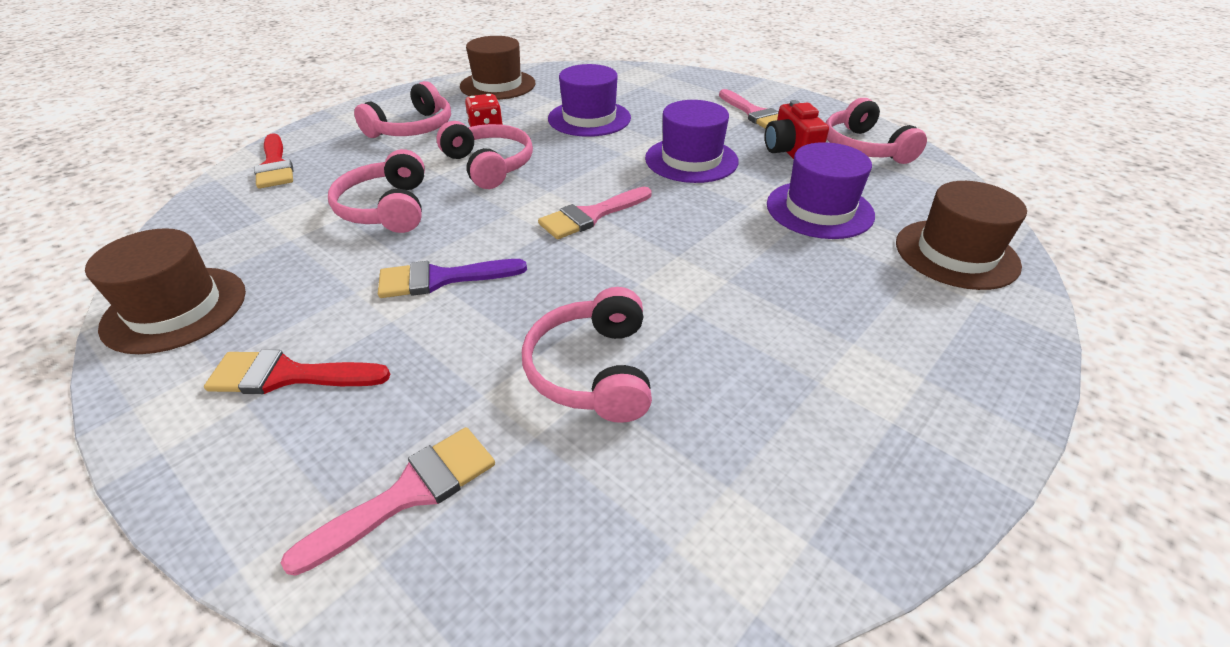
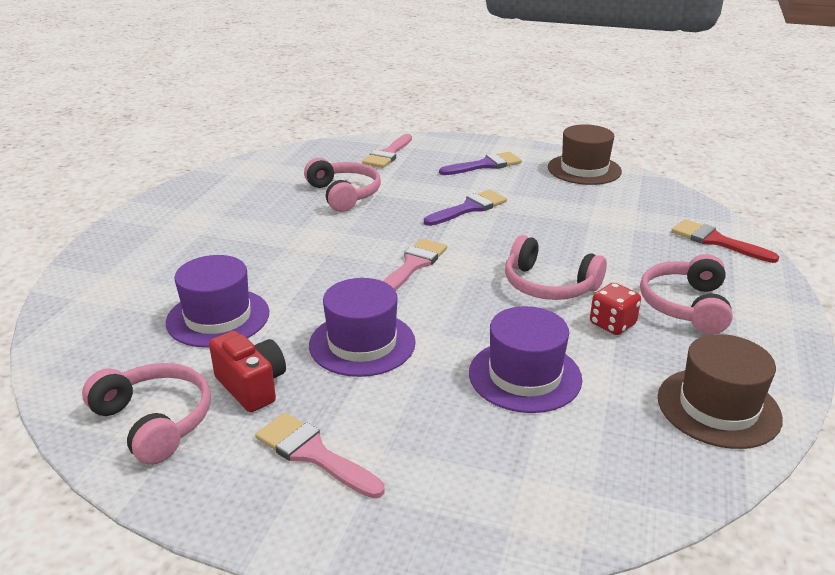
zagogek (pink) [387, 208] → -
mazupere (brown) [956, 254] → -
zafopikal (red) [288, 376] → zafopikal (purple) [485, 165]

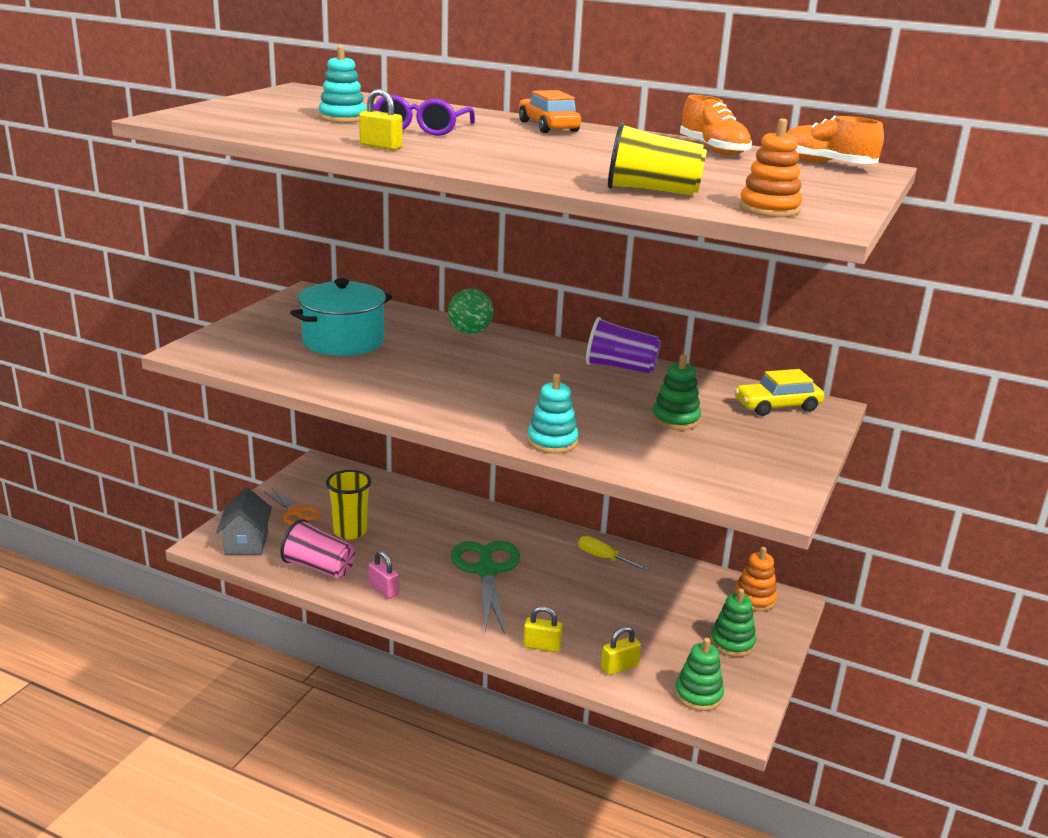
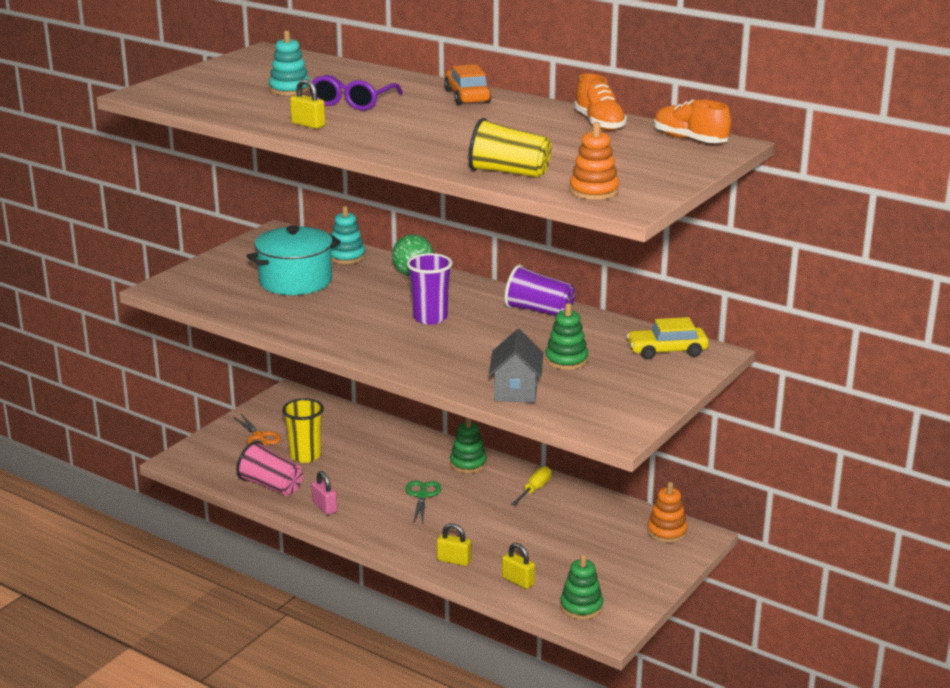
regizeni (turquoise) [552, 442] → regizeni (turquoise) [347, 256], relocated
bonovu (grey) [246, 543] → bonovu (grey) [516, 391], relocated
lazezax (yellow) [603, 558] → lazezax (yellow) [535, 489], 75 degrees clockwise
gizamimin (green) [487, 571] → gizamimin (green) [422, 496], x0.55
regizeni (green) [732, 643] → regizeni (green) [468, 464], relocated
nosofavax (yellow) [619, 667] → nosofavax (yellow) [518, 581], 60 degrees clockwise
- → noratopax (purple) [430, 318]

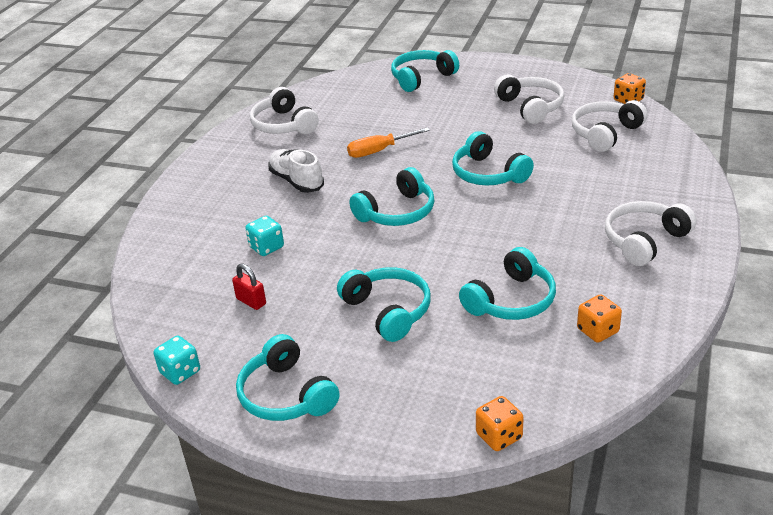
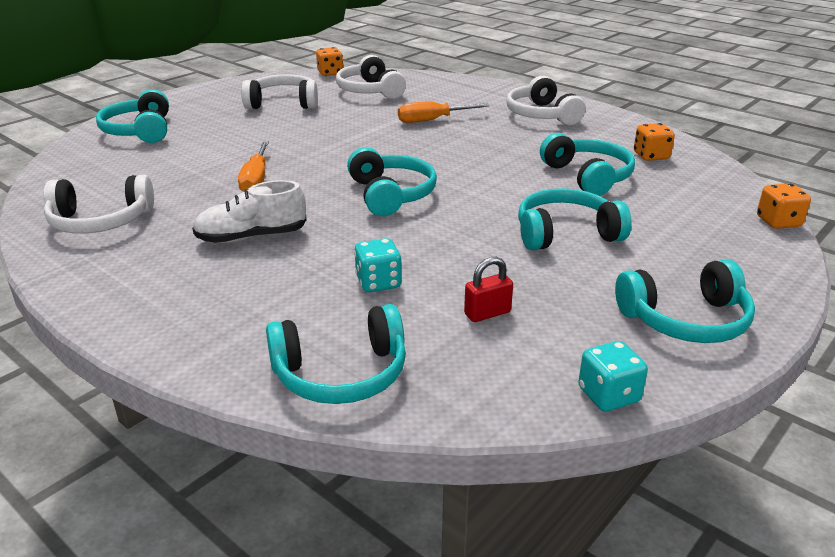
zagogek (turquoise) [488, 174] → zagogek (turquoise) [341, 374], relocated
- → lazezax (orange) [431, 120]

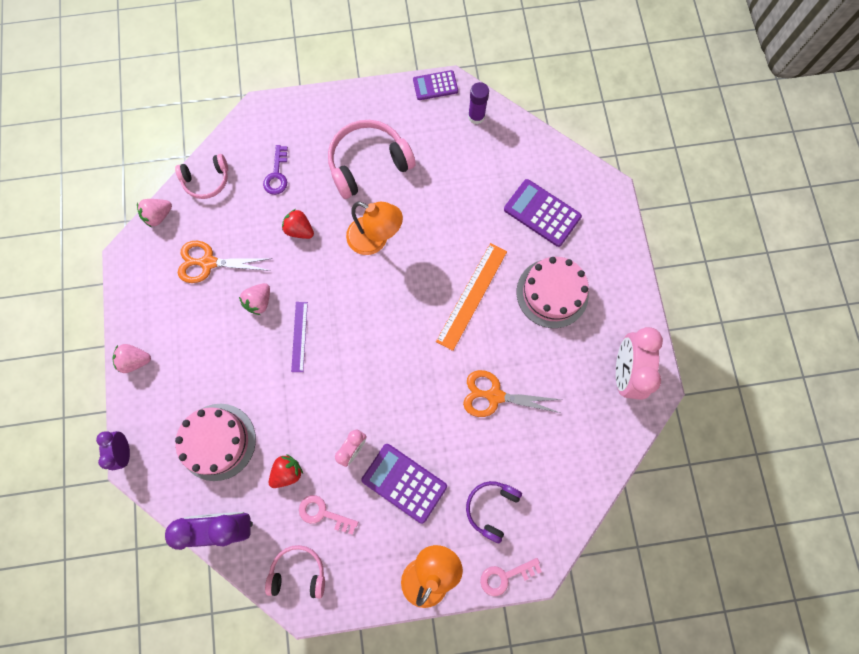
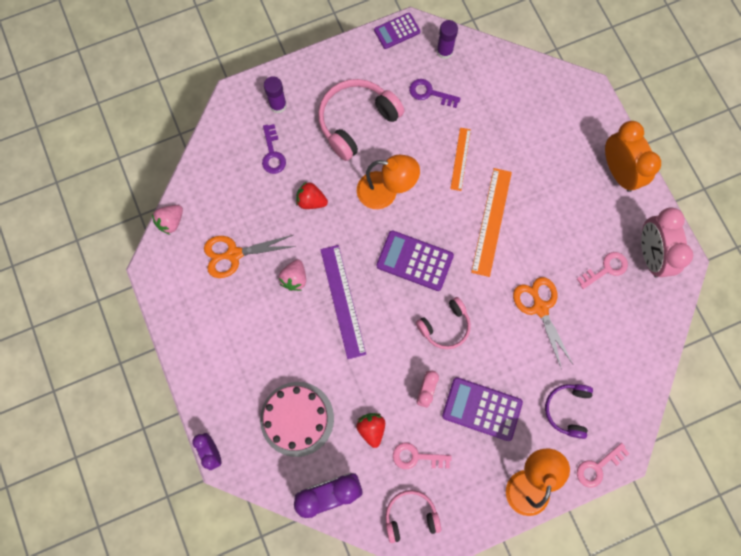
zagogek (pink) [207, 180] → zagogek (pink) [445, 326], relocated
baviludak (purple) [542, 213] → baviludak (purple) [414, 261], relocated
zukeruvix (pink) [552, 293] → -
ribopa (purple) [299, 336] → ribopa (purple) [343, 301], x1.66
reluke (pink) [135, 360] → -
gizamimin (orange) [495, 396] → gizamimin (orange) [540, 308], 75 degrees clockwise
reluke (red) [287, 472] → reluke (red) [371, 428], 45 degrees counterclockwise
- → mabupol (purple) [278, 105]
- → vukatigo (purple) [430, 93]
- → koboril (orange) [618, 172]
- → ribopa (orange) [460, 159]
- → vukatigo (pink) [606, 269]

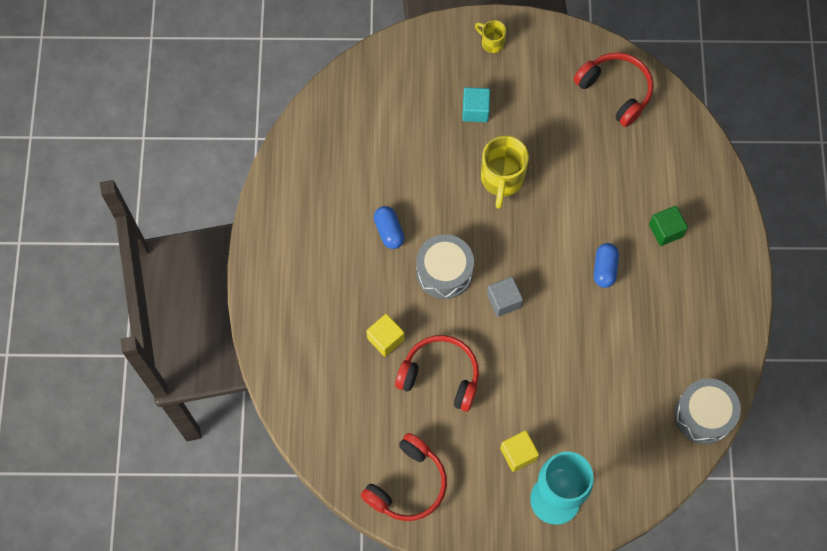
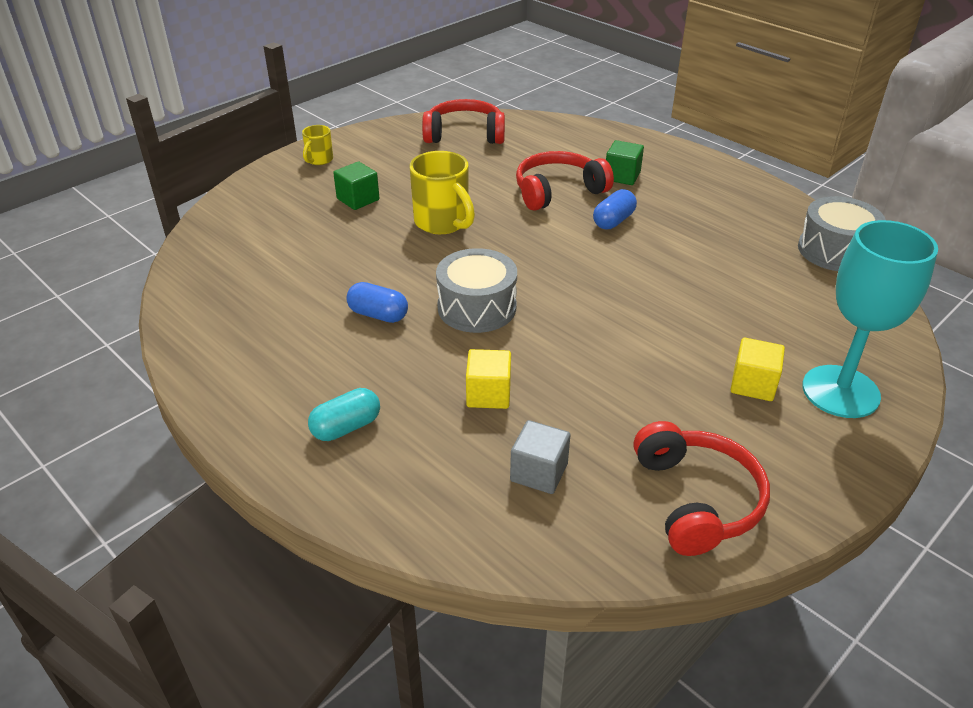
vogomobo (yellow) [491, 43] → vogomobo (yellow) [319, 160], 60 degrees counterclockwise
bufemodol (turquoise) [475, 110] → bufemodol (green) [358, 199]
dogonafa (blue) [604, 269] → dogonafa (blue) [613, 221], 75 degrees clockwise
bufemodol (grey) [503, 301] → bufemodol (grey) [539, 472], relocated
zagogek (red) [440, 376] → zagogek (red) [558, 191], relocated
- → dogonafa (turquoise) [346, 427]

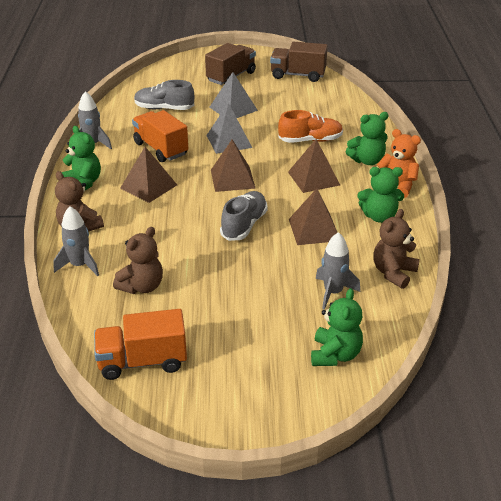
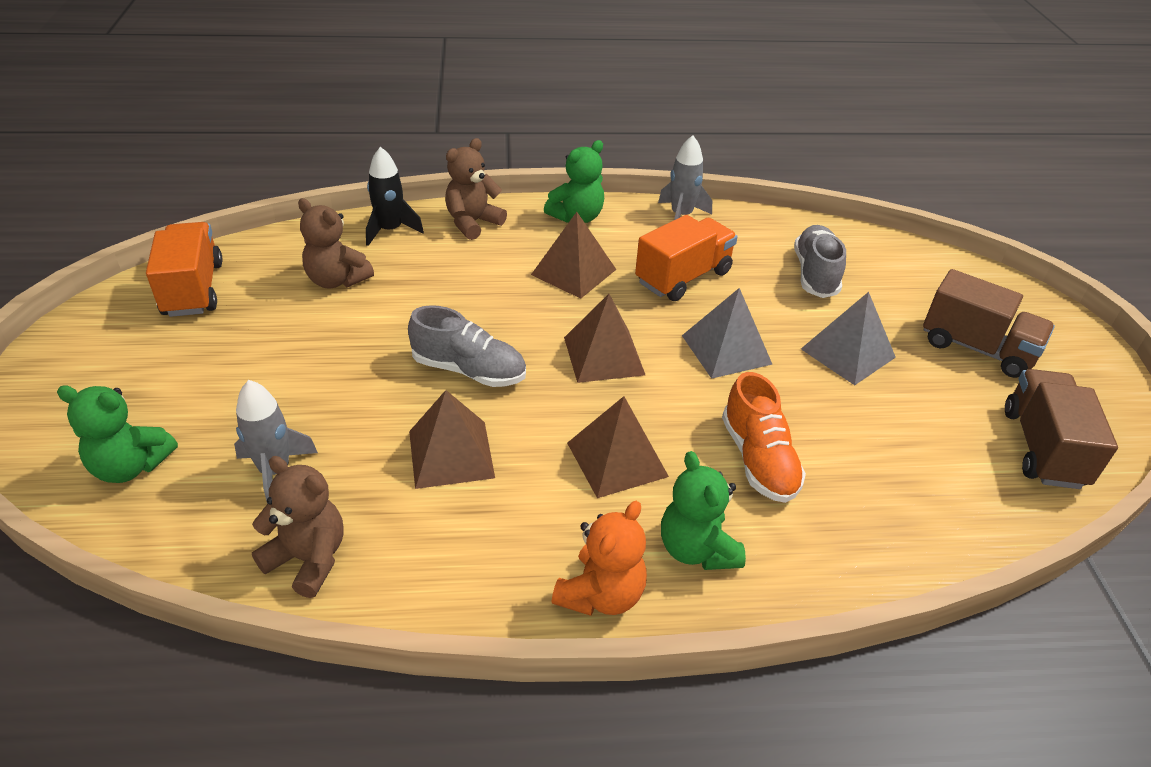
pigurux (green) [379, 216] → -
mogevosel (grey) [80, 265] → mogevosel (black) [390, 230]

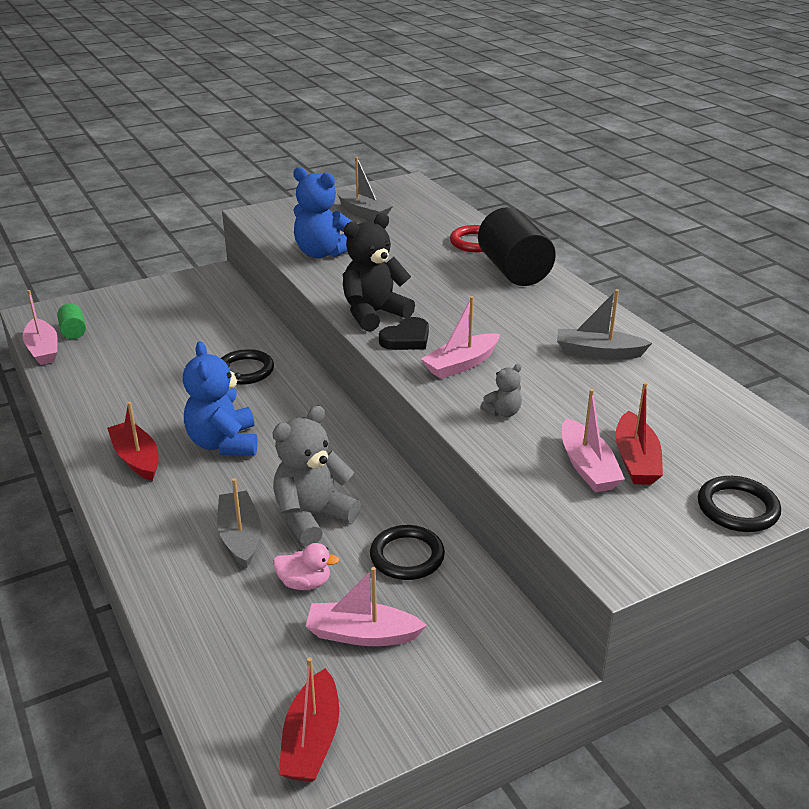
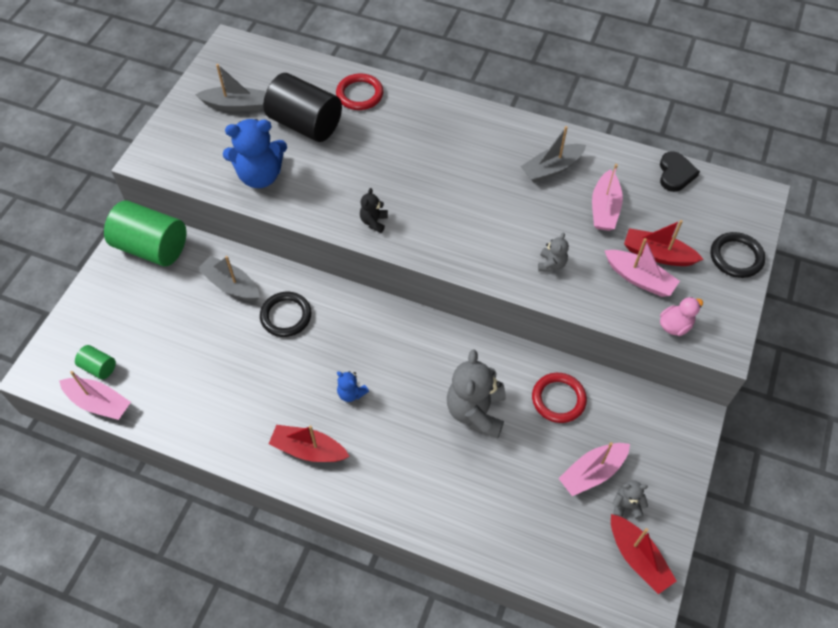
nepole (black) [514, 271] → nepole (black) [305, 124], relocated
pigurux (black) [374, 314] → pigurux (black) [374, 222], x0.48
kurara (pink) [461, 364] → kurara (pink) [604, 209], relocated
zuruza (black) [406, 339] → zuruza (black) [675, 174], relocated
pigurux (blue) [224, 443] → pigurux (blue) [351, 393], x0.48
kurara (red) [636, 460] → kurara (red) [657, 254], 150 degrees clockwise
kurara (grey) [240, 536] → kurara (grey) [231, 285], relocated
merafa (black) [407, 556] → merafa (red) [558, 399]
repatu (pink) [304, 583] → repatu (pink) [675, 325], relocated
- → nepole (green) [152, 247]
- → pigurux (grey) [626, 505]

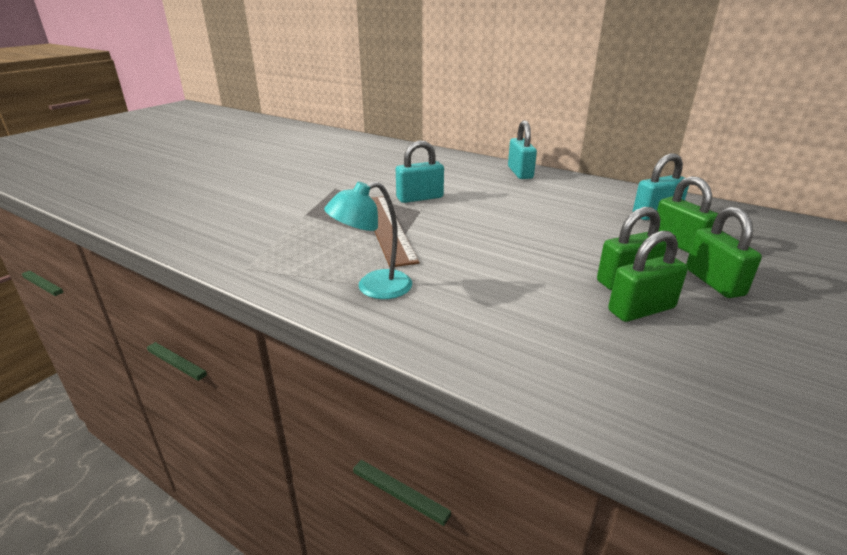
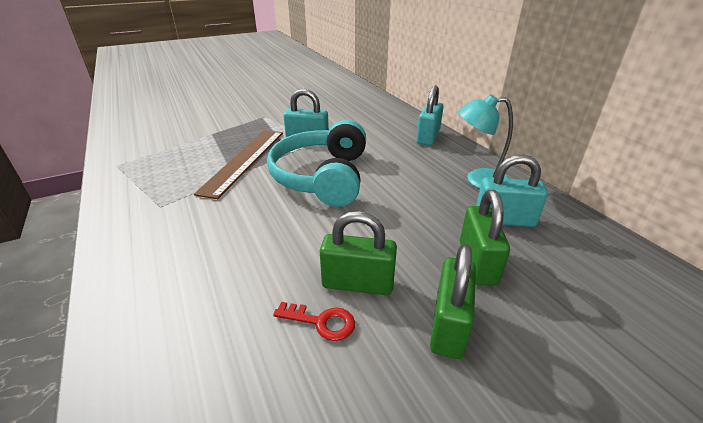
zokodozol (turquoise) [373, 288] → zokodozol (turquoise) [478, 180], relocated
nosofavax (green) [641, 309] → vukatigo (red) [321, 322]
- → zagogek (turquoise) [322, 177]

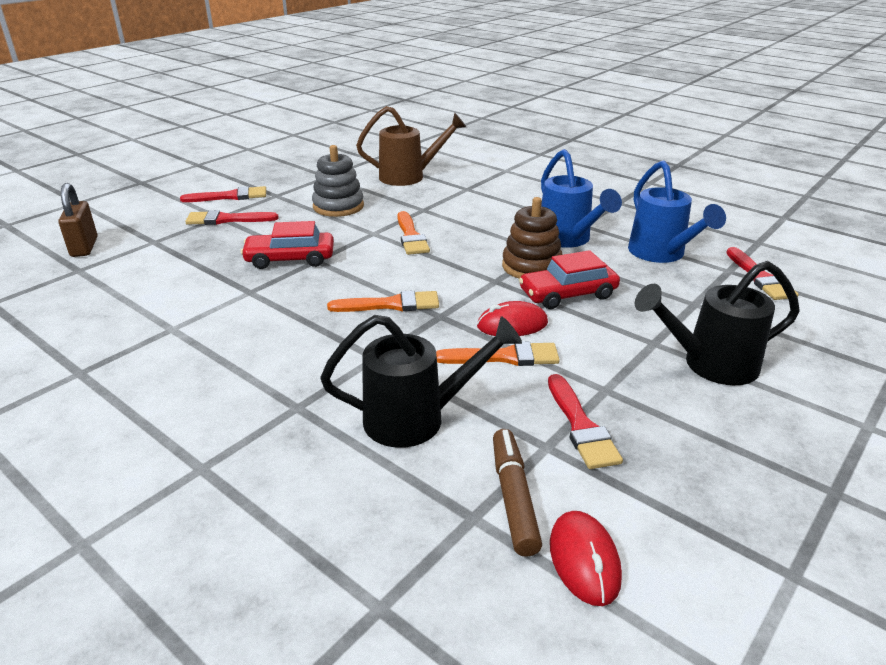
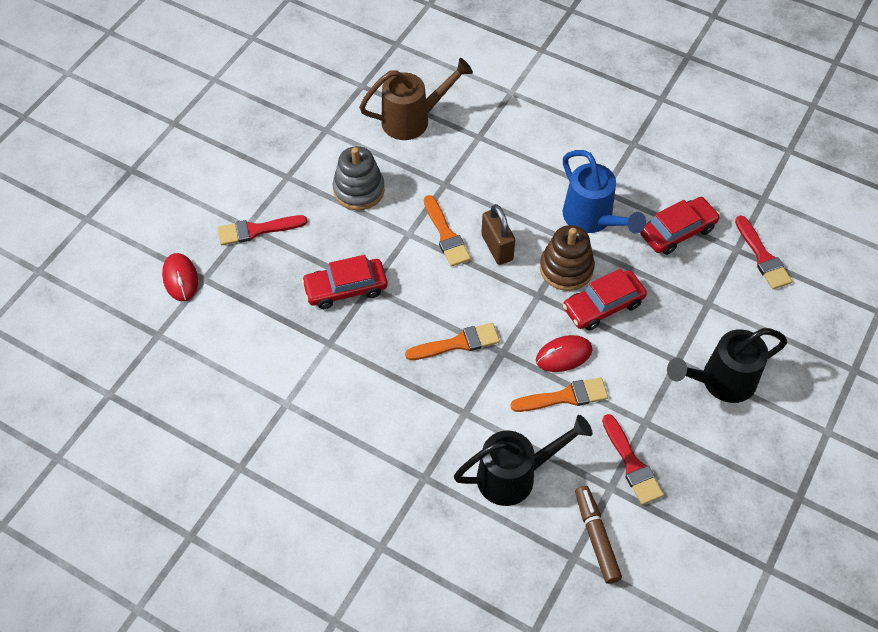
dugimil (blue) [660, 254] → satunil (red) [677, 231]
nosofavax (brown) [84, 247] → nosofavax (brown) [497, 247], relocated
zafopikal (red) [230, 196] → -
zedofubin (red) [584, 560] → zedofubin (red) [180, 278], relocated

